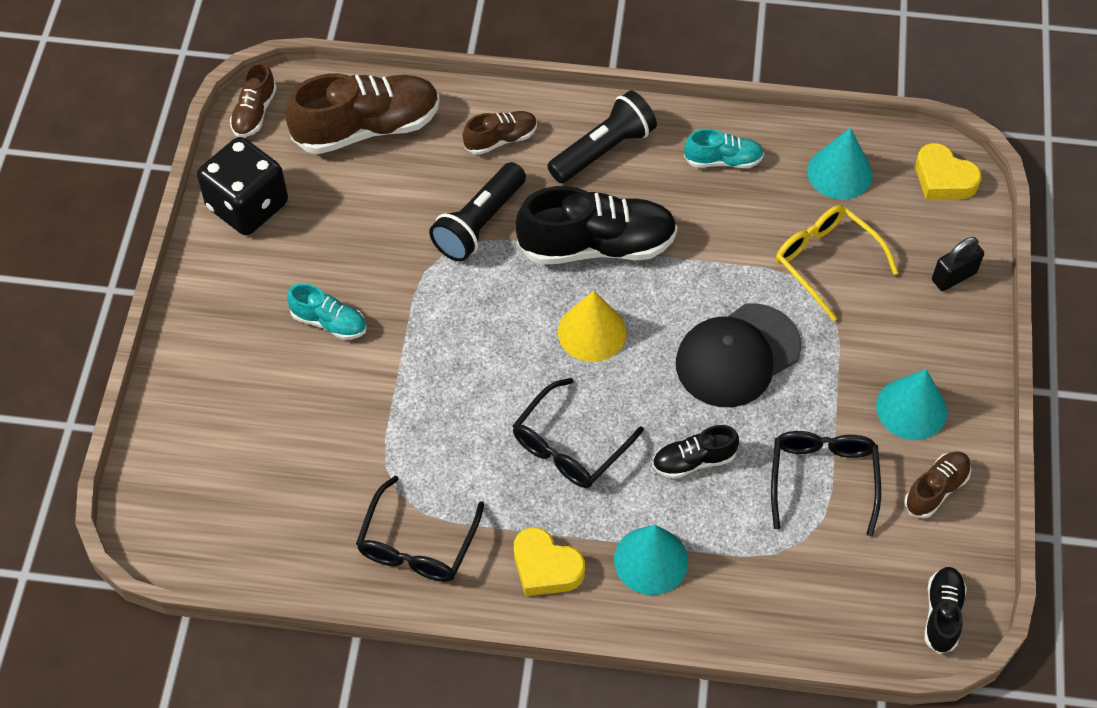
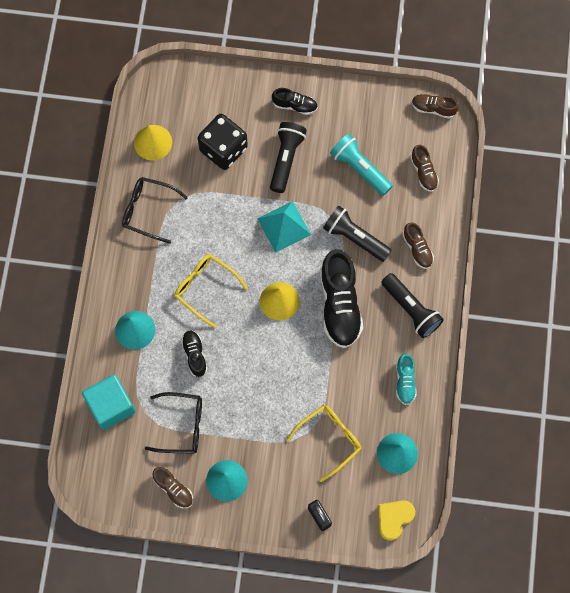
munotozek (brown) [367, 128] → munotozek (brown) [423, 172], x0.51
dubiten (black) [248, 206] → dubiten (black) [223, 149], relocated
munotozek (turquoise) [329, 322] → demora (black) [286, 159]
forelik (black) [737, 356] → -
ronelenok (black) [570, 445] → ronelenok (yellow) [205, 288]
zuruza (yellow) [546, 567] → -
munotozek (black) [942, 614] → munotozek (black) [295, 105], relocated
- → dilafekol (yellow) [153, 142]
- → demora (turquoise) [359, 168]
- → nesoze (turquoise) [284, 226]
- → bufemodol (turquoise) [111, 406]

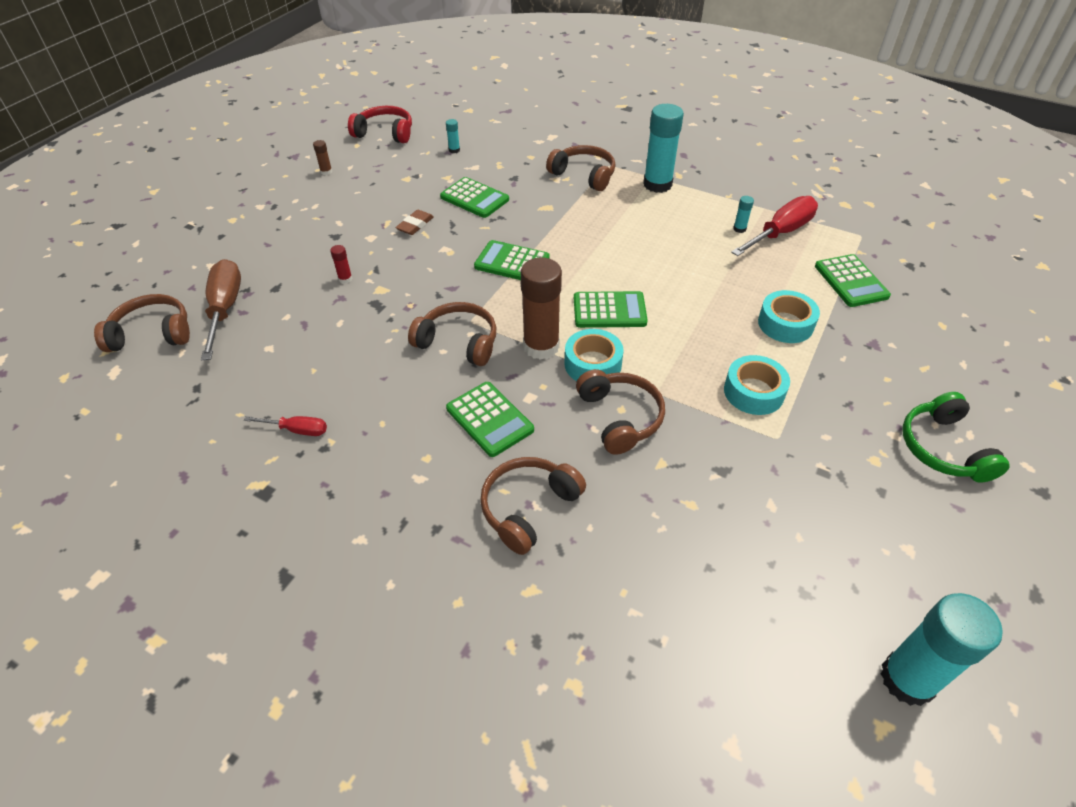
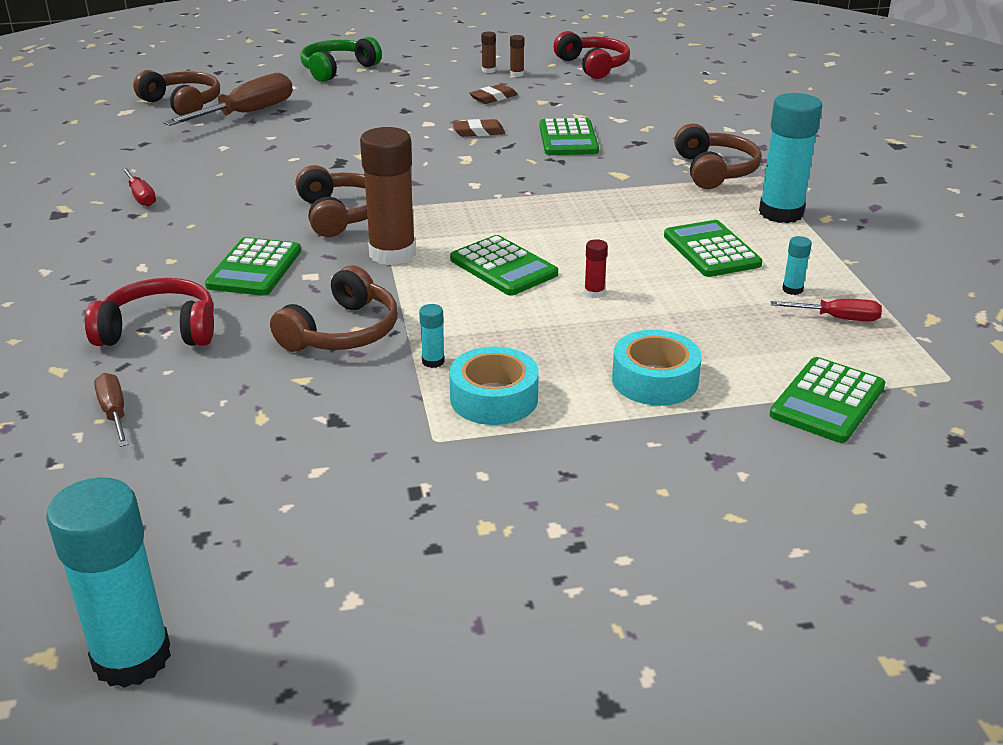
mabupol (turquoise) [454, 150] → mabupol (turquoise) [433, 361], relocated
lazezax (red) [780, 233] → lazezax (red) [837, 318], x0.53
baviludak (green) [512, 262] → baviludak (green) [711, 250], relocated
mabupol (red) [345, 279] → mabupol (red) [594, 293], relocated
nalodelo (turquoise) [593, 364] → -
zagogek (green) [943, 448] → zagogek (green) [337, 69], relocated
zagogek (brown) [528, 508] → zagogek (red) [159, 330]
- → mabupol (brown) [516, 74]
- → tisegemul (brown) [493, 97]
- → lazezax (brown) [114, 413]

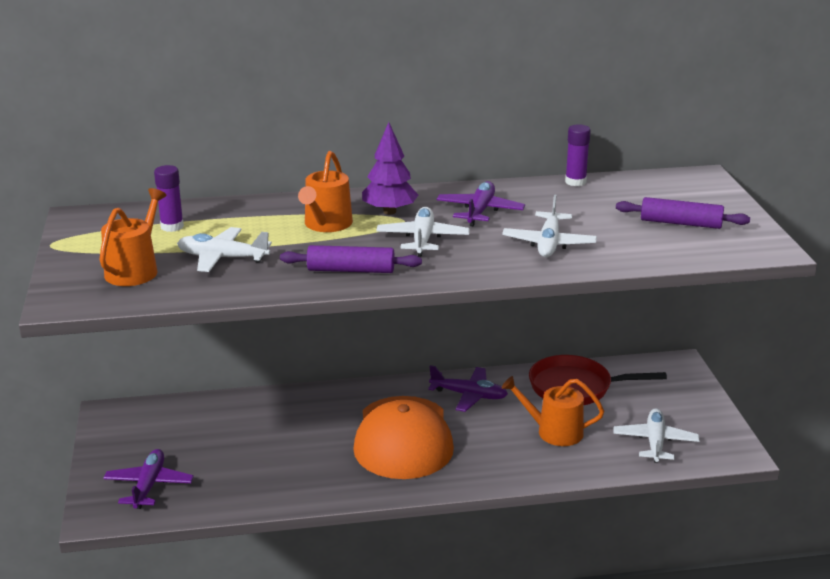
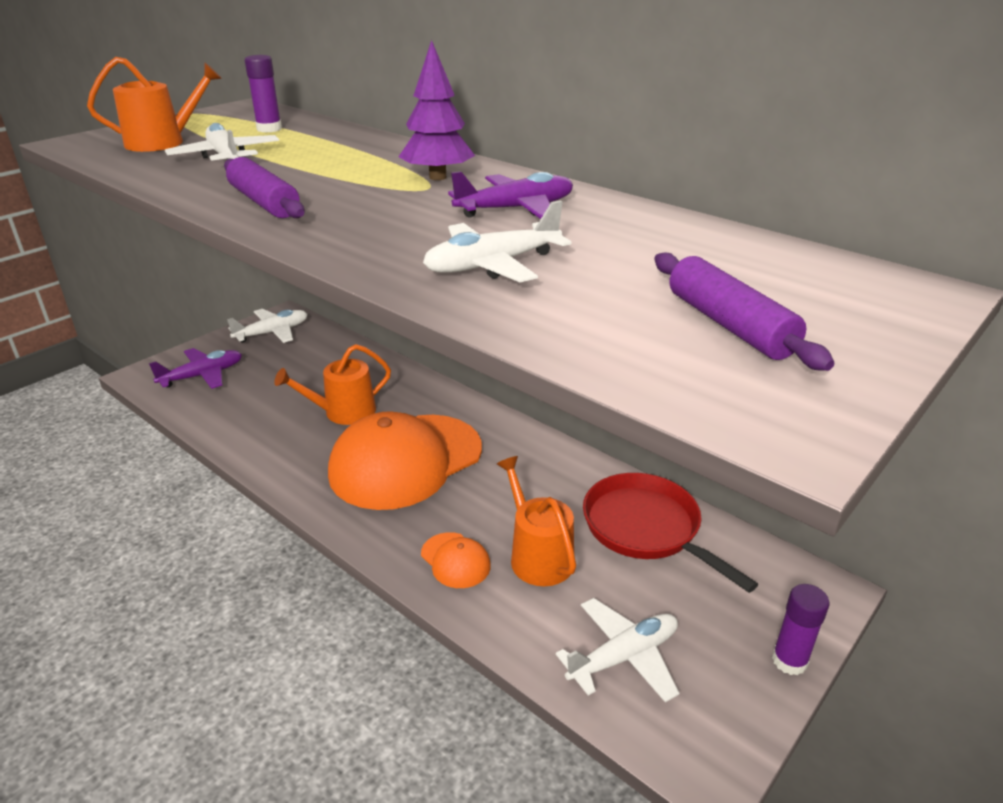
mabupol (purple) [575, 182] → mabupol (purple) [789, 661], relocated
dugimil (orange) [326, 224] → dugimil (orange) [343, 412], relocated
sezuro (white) [422, 239] → sezuro (white) [272, 333], relocated
sezuro (purple) [469, 395] → -
- → forelik (orange) [455, 560]

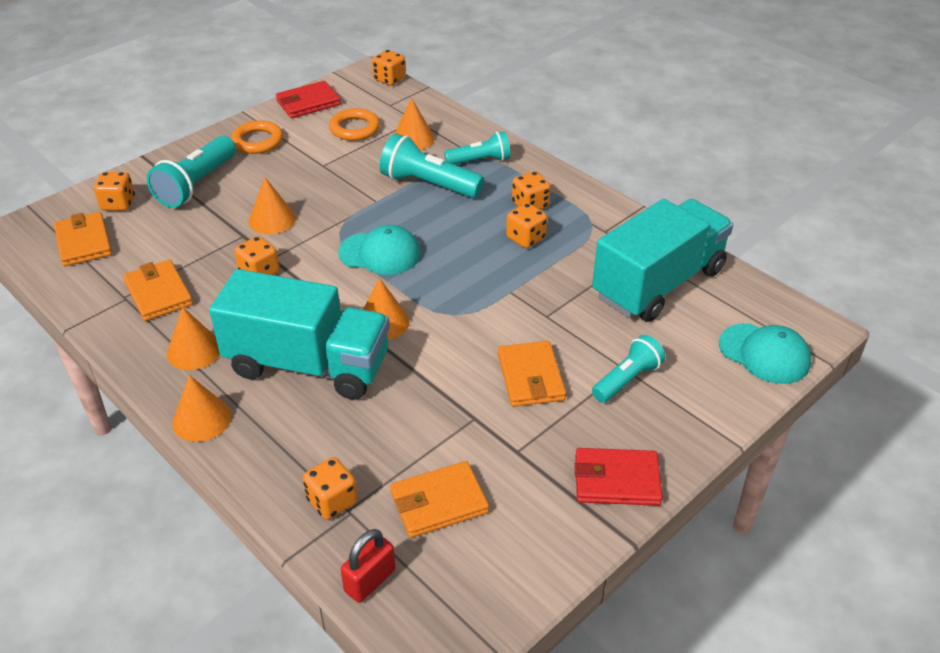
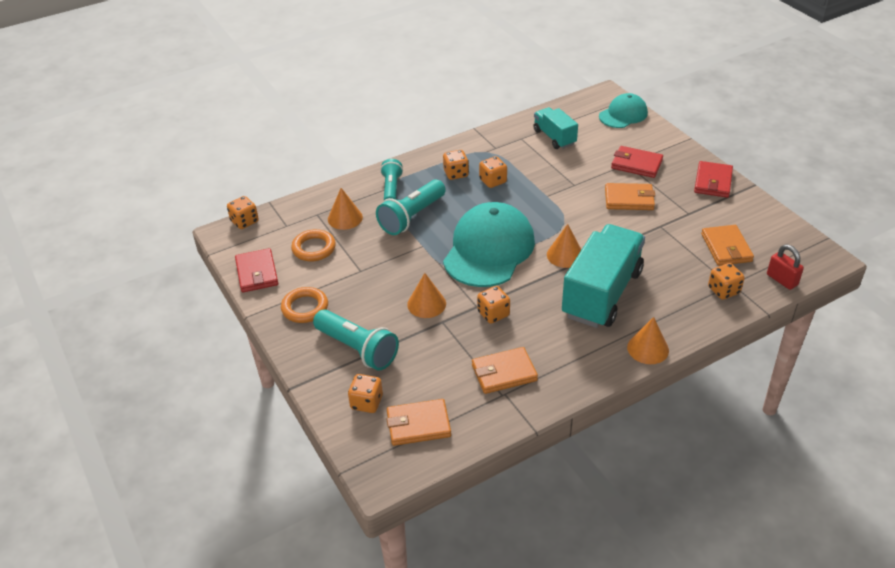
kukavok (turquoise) [658, 283] → kukavok (turquoise) [554, 137], x0.54
forelik (turquoise) [380, 253] → forelik (turquoise) [489, 249], x1.78
dilafekol (orange) [194, 350] → -
demora (turquoise) [627, 380] → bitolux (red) [636, 164]

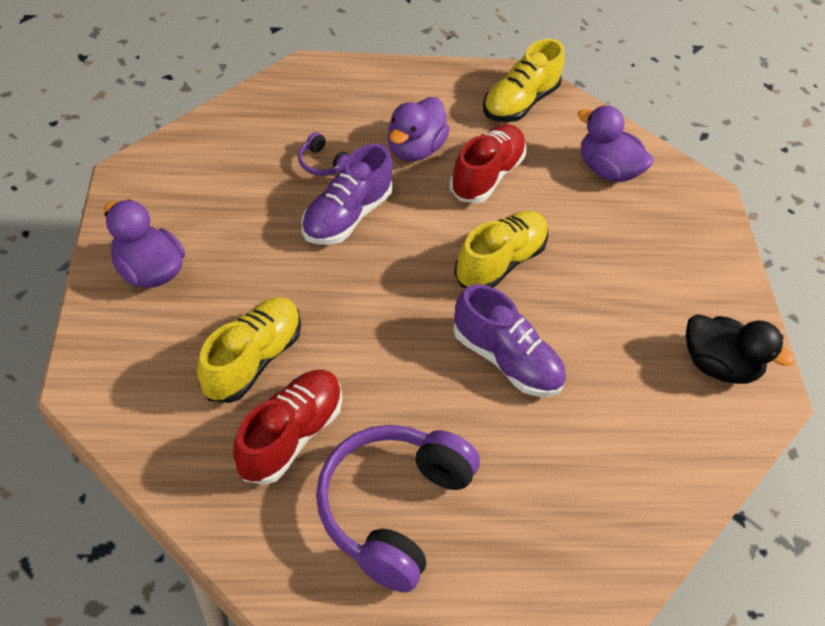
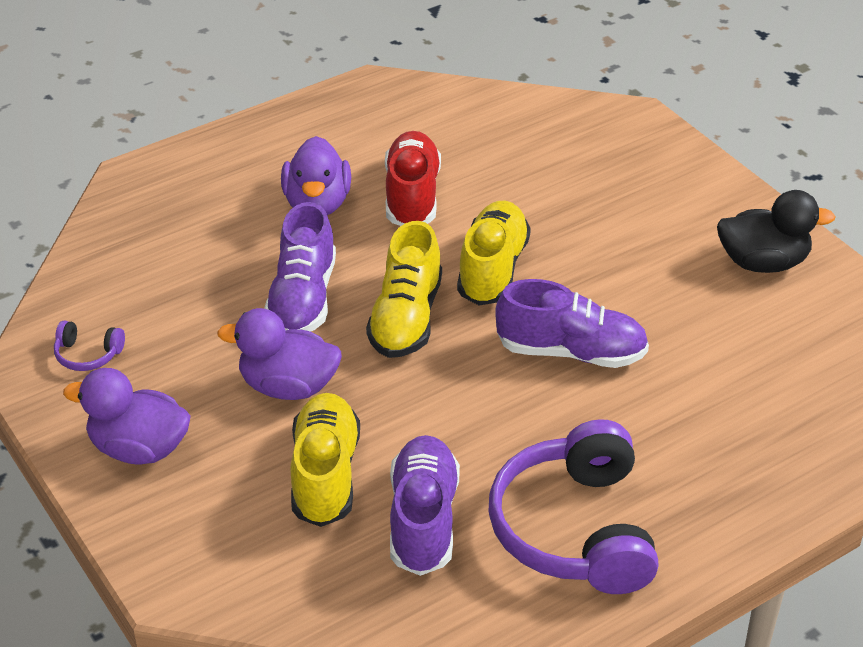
munotozek (yellow) [519, 103] → munotozek (yellow) [406, 318], relocated
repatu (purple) [607, 170] → repatu (purple) [288, 386], relocated
zagogek (purple) [322, 163] → zagogek (purple) [88, 354], relocated
munotozek (red) [290, 435] → munotozek (purple) [423, 520]

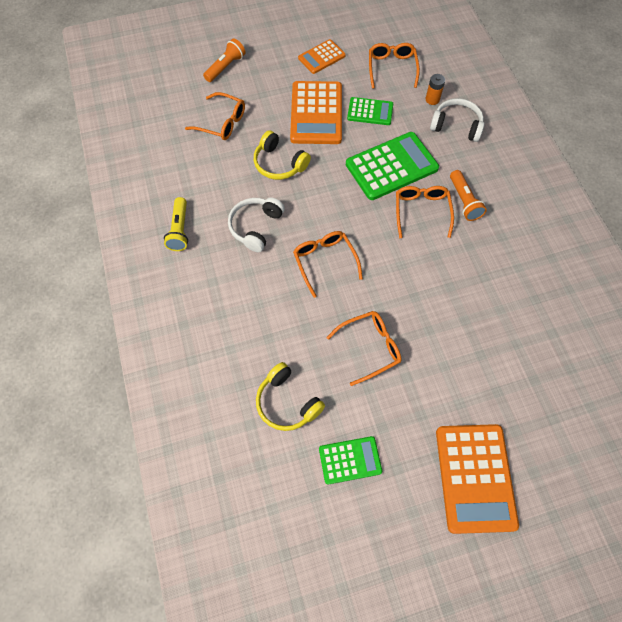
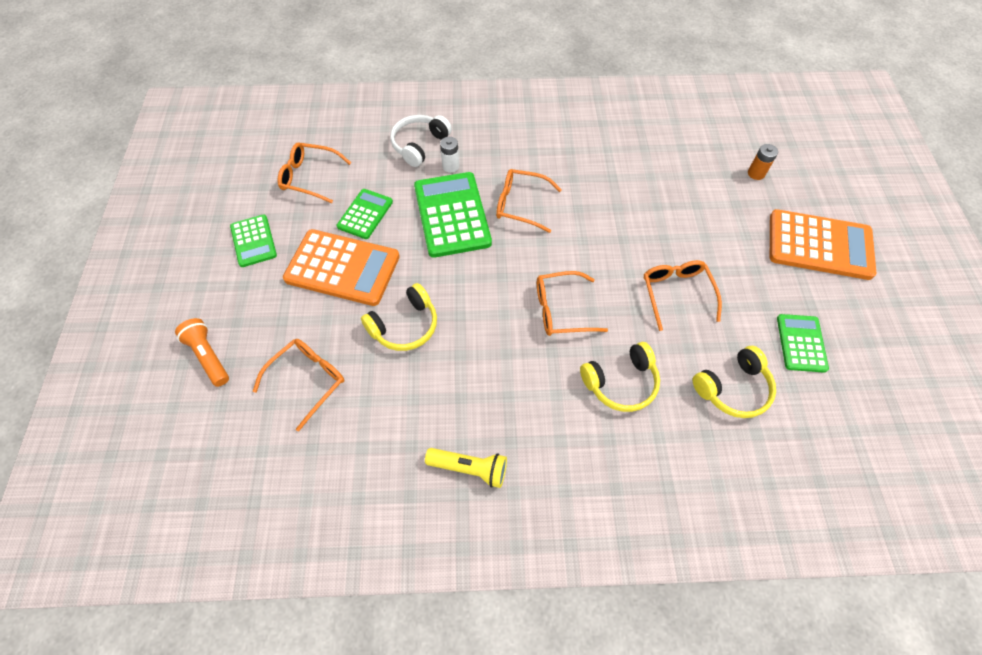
baviludak (orange) [321, 57] → baviludak (green) [253, 241]
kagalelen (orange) [432, 99] → kagalelen (orange) [756, 173], relocated
demora (orange) [464, 201] → -
zagogek (white) [255, 227] → -
- → kagalelen (white) [450, 166]
- → zagogek (yellow) [621, 383]

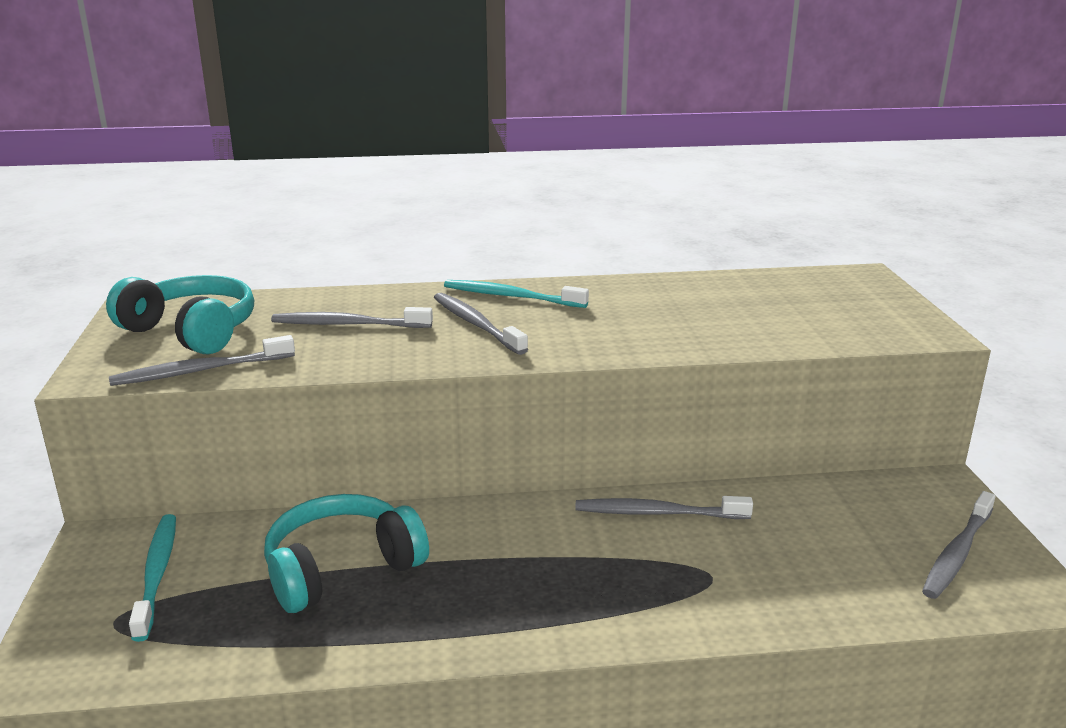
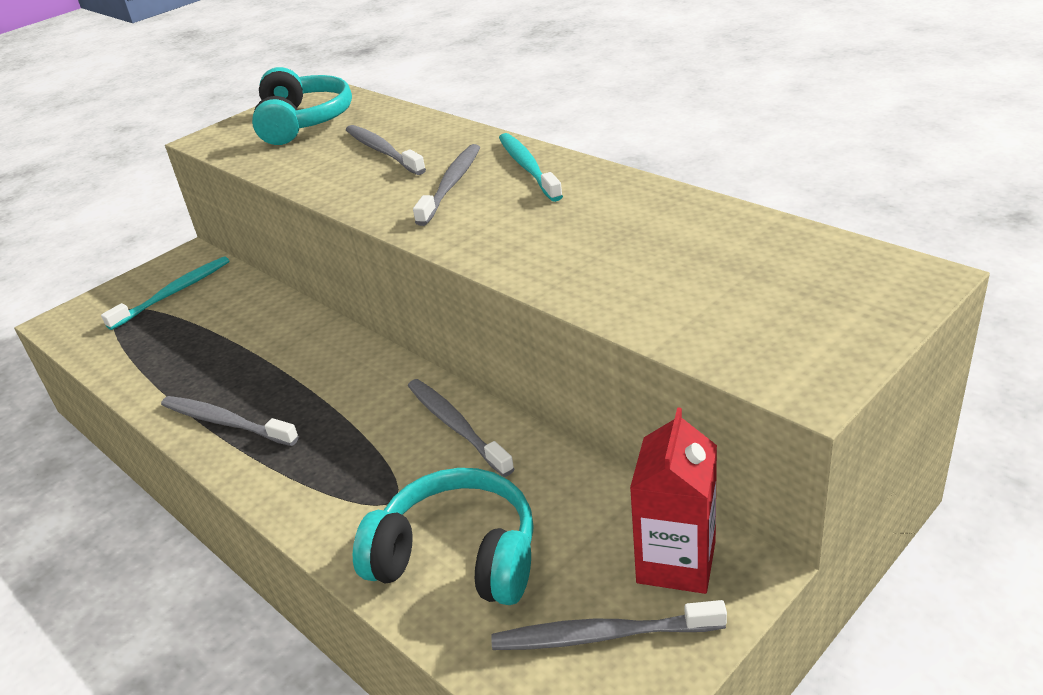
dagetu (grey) [200, 371] → dagetu (grey) [226, 422], relocated
zagogek (turquoise) [341, 568] → zagogek (turquoise) [457, 556], relocated
- → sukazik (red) [676, 562]

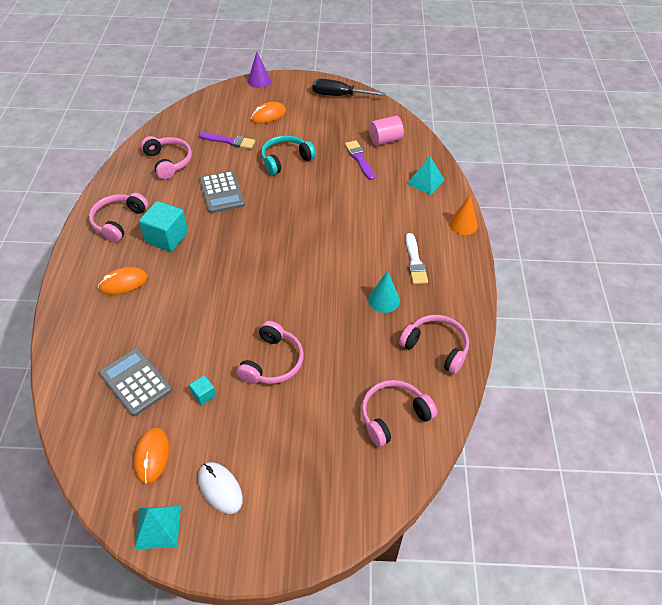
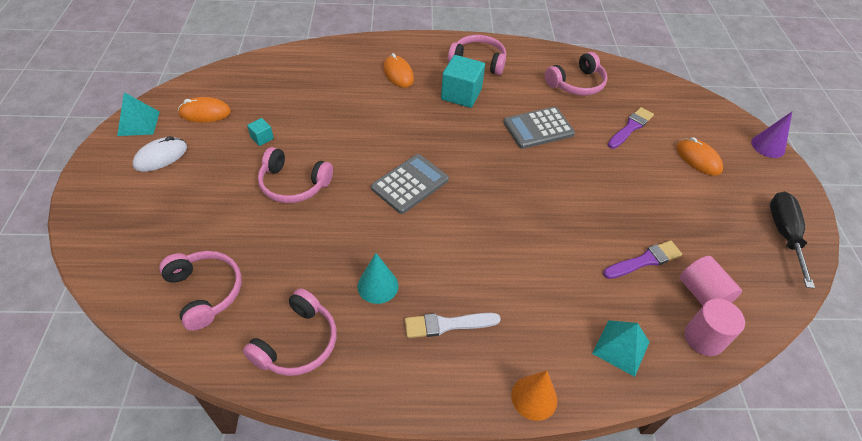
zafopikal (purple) [229, 141] → zafopikal (purple) [630, 127], 150 degrees counterclockwise
zagogek (turquoise) [285, 160] → -
baviludak (grey) [136, 382] → baviludak (grey) [410, 184], relocated
- → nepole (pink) [704, 338]

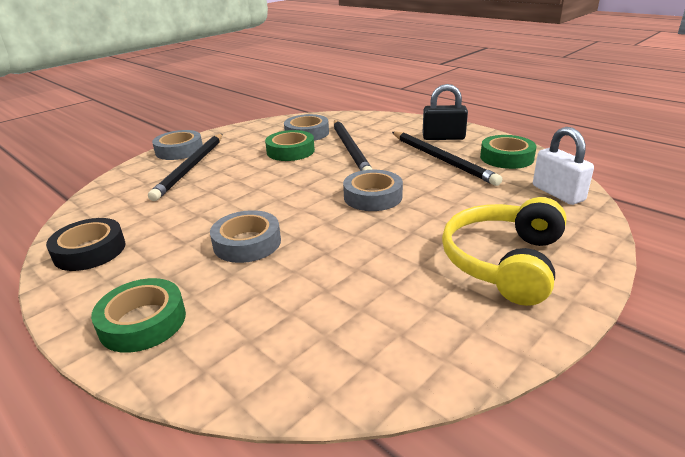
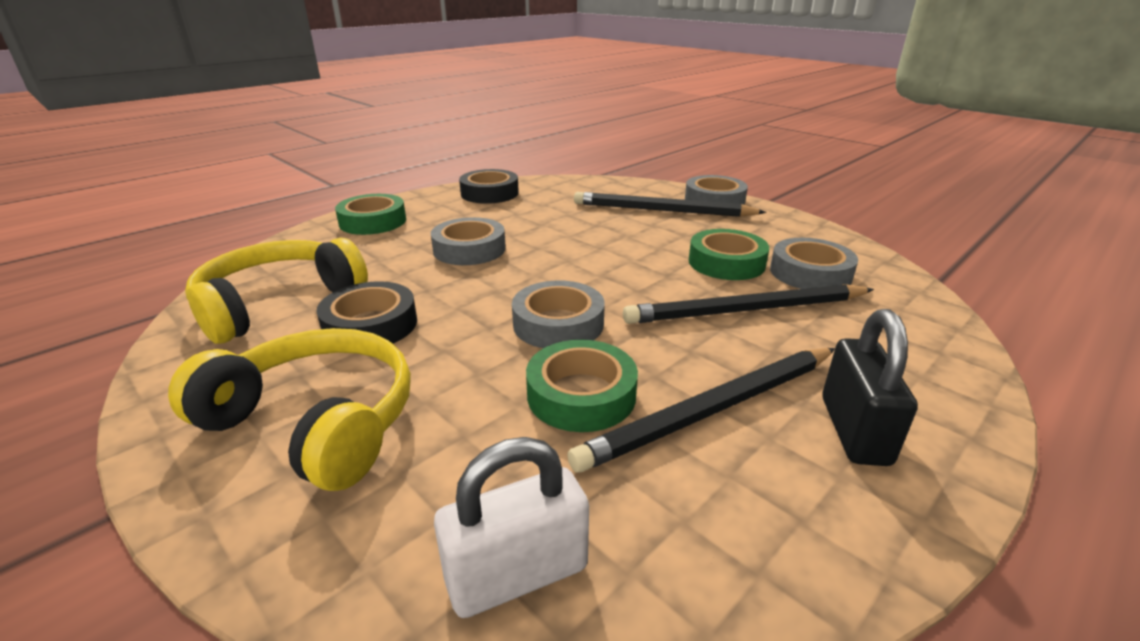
nalodelo (green) [506, 157] → nalodelo (green) [581, 395], relocated
- → zagogek (yellow) [278, 303]
- → nalodelo (black) [370, 325]

